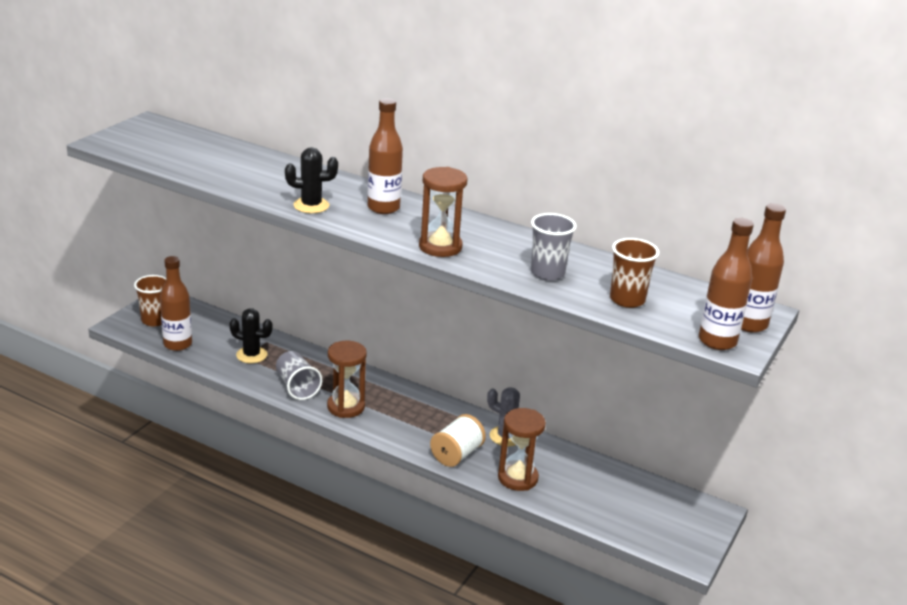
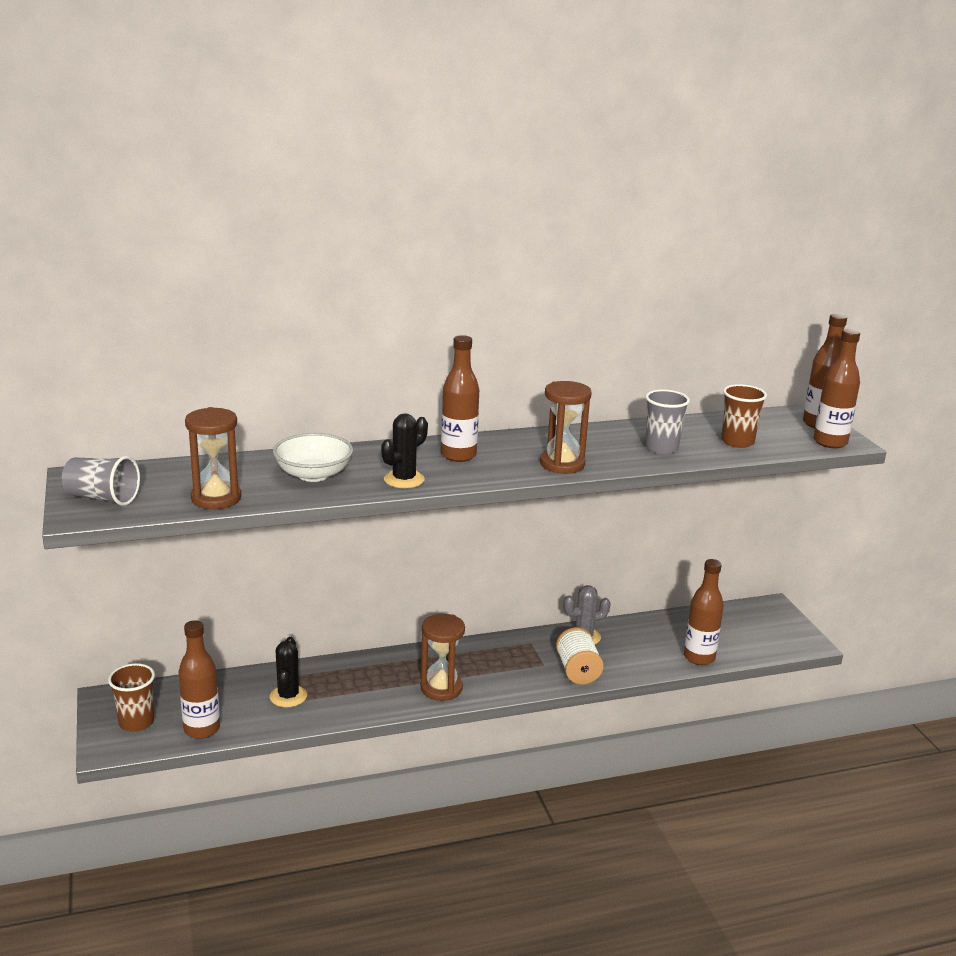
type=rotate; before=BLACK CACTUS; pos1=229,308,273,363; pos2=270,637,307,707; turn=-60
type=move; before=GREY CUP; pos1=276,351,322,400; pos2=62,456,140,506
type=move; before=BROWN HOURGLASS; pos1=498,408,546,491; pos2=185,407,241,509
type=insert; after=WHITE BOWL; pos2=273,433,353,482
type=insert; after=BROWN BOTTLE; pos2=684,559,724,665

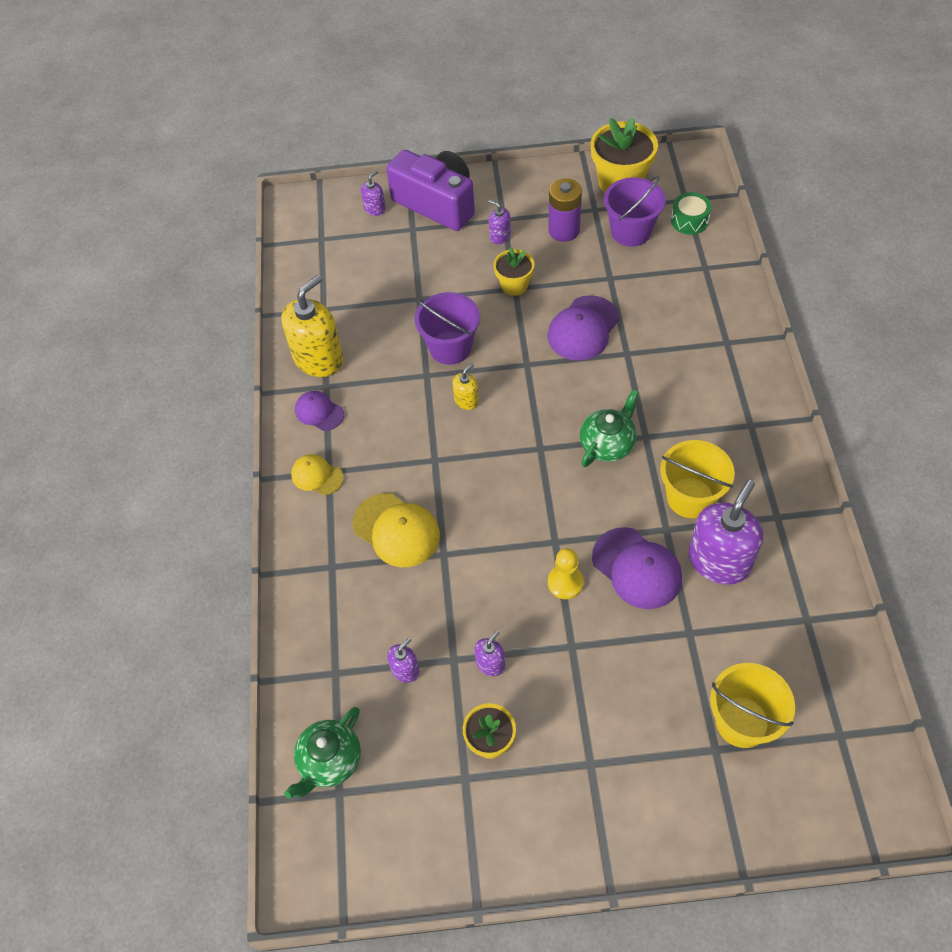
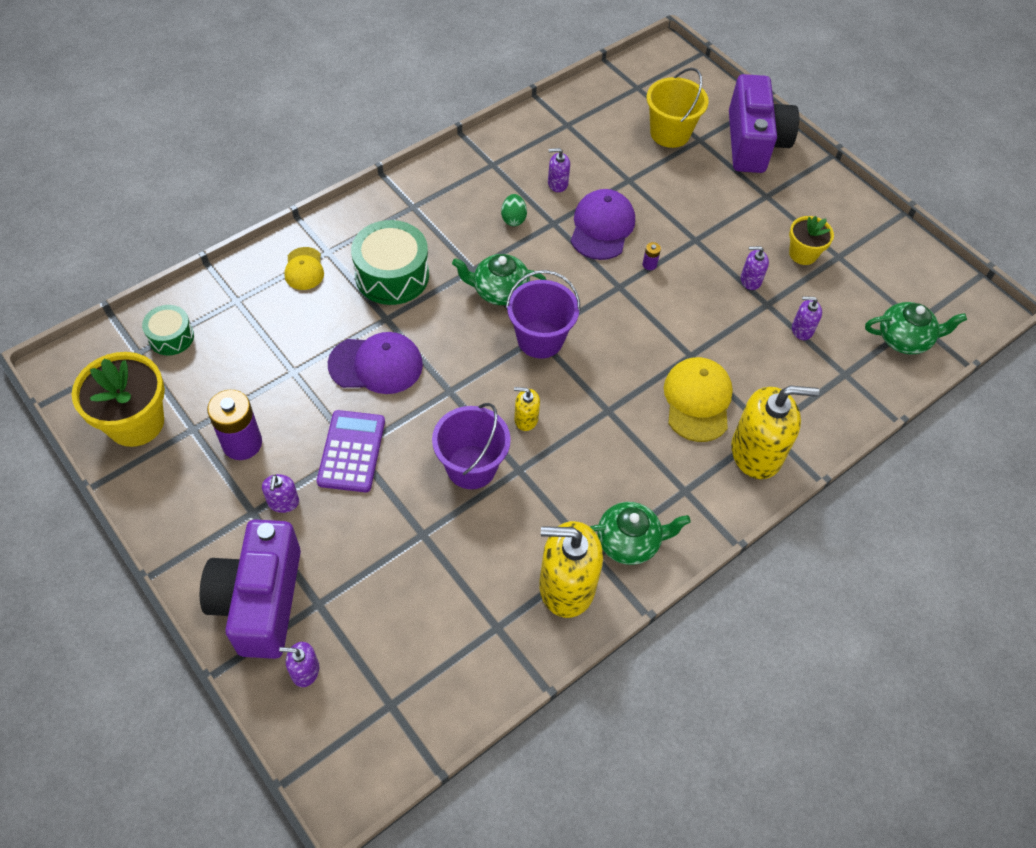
type=move; before=PURPLE BUCKET; pos1=604,176,666,247; pos2=506,270,581,358
type=replace; before=YELLOW FLOWER POT; after=PURPLE CALCULATOR; pos1=494,247,534,296; pos2=317,410,385,492
type=replace; before=PURPLE CAP; after=GREEN TEAPOT; pos1=295,391,344,431; pos2=589,502,691,565
type=replace; before=YELLOW BUCKET; after=GREEN EGG; pos1=660,440,735,518; pos2=501,194,527,226
type=move; before=YELLOW CAP; pos1=291,454,344,495; pos2=284,247,324,290
type=resize; before=PURPLE SOAP DISPENSER; pos1=688,480,763,585; pos2=548,148,570,192; scale=0.47
type=replace; before=YELLOW PAWN; after=PURPLE BATTERY; pos1=548,548,584,599; pos2=643,242,661,270
type=insert; after=PURPLE CAMERA; pos2=729,74,799,173
type=insert; after=GREEN DRUM; pos2=351,220,429,305
type=insert; after=YELLOW SOAP DISPENSER; pos2=731,385,819,479

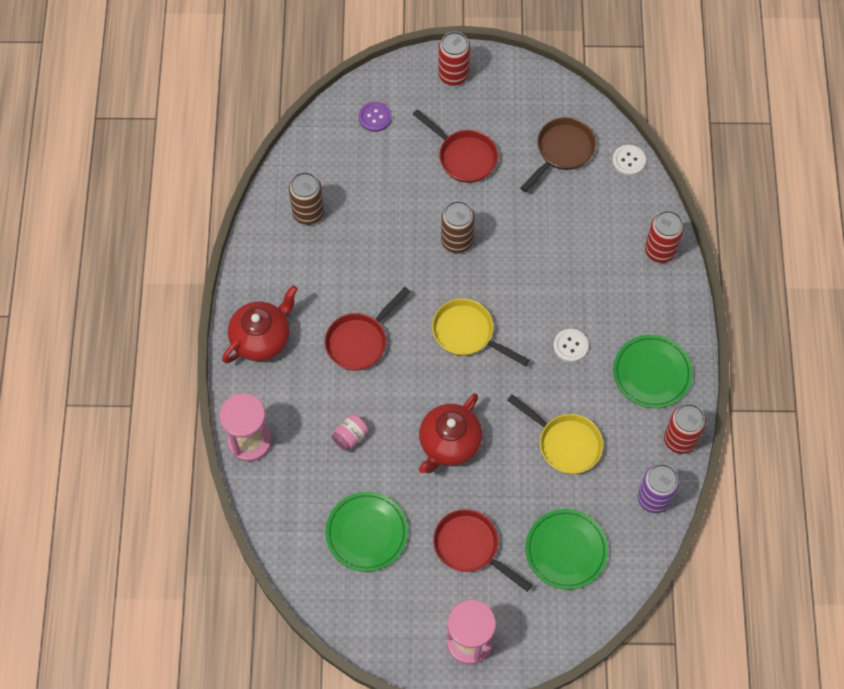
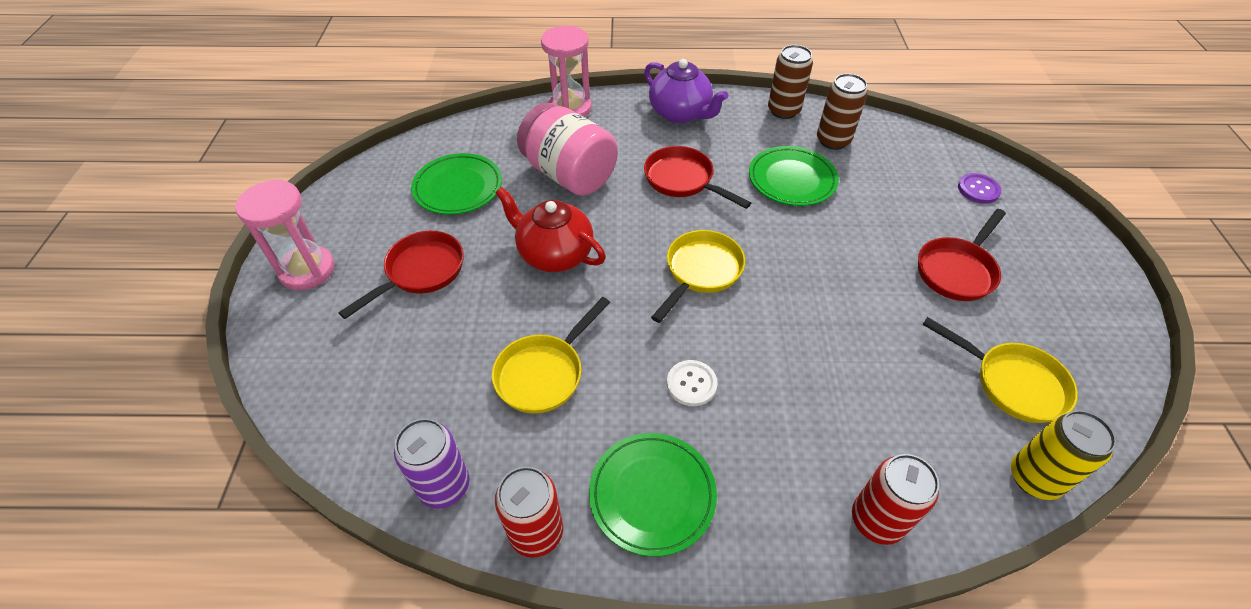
type=delete; before=RED CAN; pos1=438,31,470,86
type=recolor; before=BROWN PAN; after=YELLOW PAN; pos1=520,117,596,193; pos2=922,317,1078,423
type=replace; before=WHITE BUTTON; after=YELLOW CAN; pos1=612,145,646,176; pos2=1011,410,1116,500
type=move; before=BROWN CAN; pos1=441,201,475,253; pos2=768,45,813,119
type=recolor; before=RED TEAPOT; after=PURPLE TEAPOT; pos1=222,285,298,363; pos2=644,59,729,123
type=resize; before=PINK JAR; pos1=331,414,369,451; pos2=517,103,618,196; scale=2.39
type=move; before=GREEN PLATE; pos1=525,509,608,590; pos2=749,146,839,206

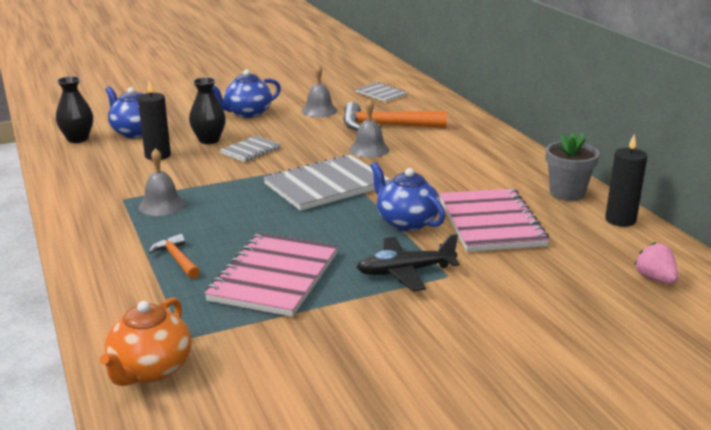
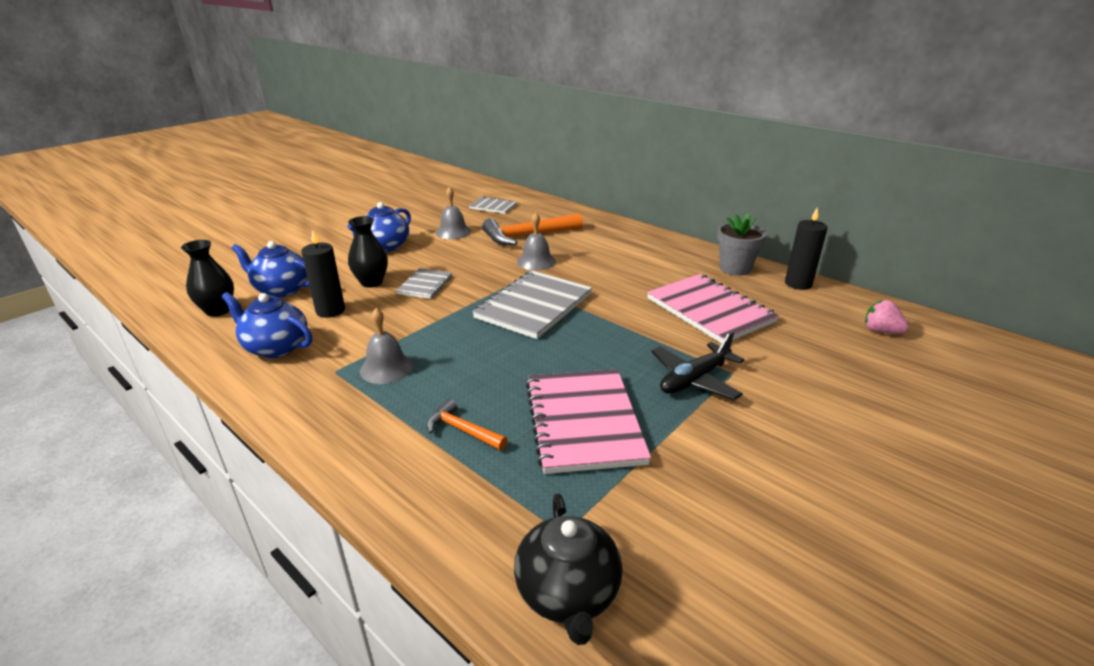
type=move; before=BLUE TEAPOT; pos1=370,162,445,231; pos2=222,292,312,358
type=recolor; before=ORANGE TEAPOT; after=BLACK TEAPOT; pos1=100,297,192,386; pos2=514,494,623,645

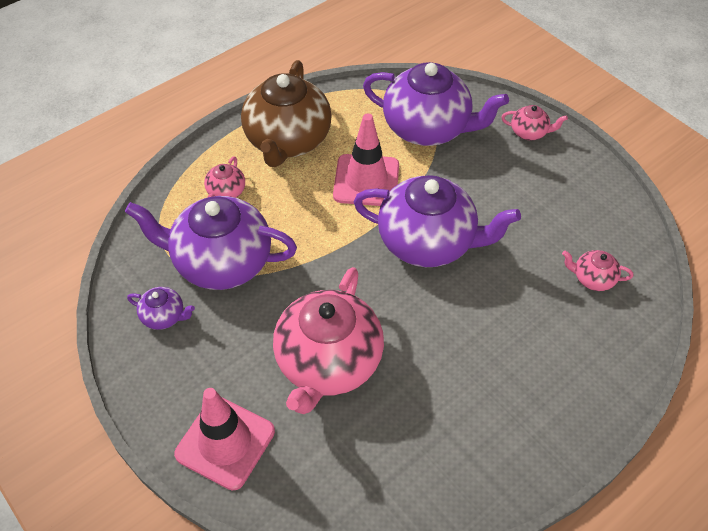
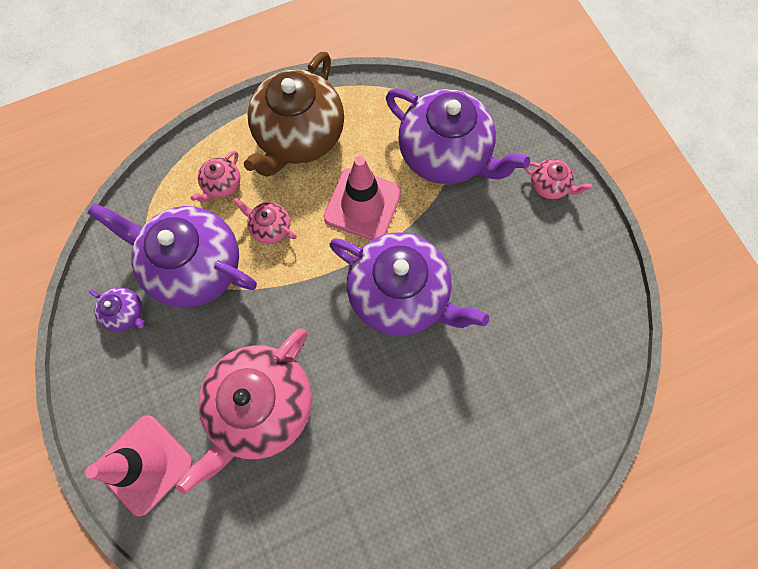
type=move; before=PINK TEAPOT; pos1=562,250,633,291; pos2=233,198,297,244

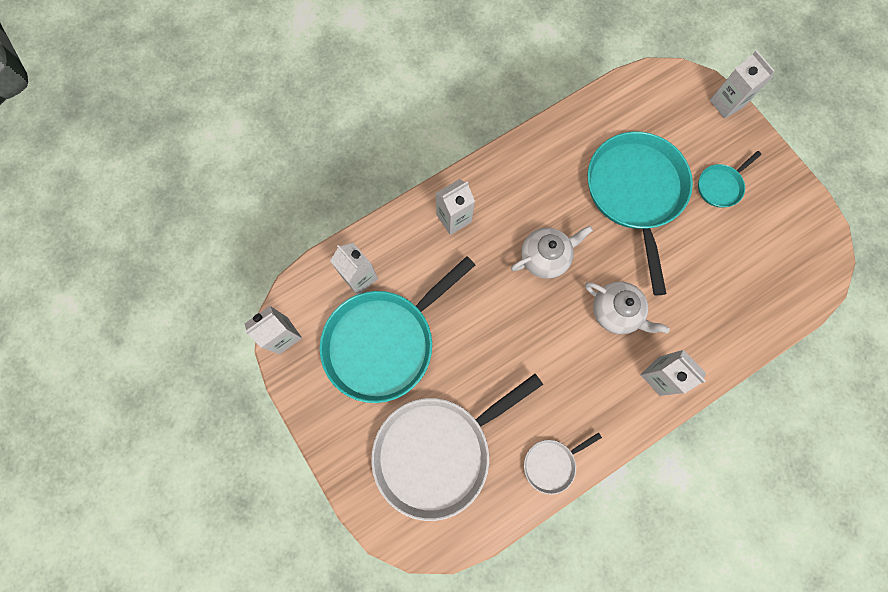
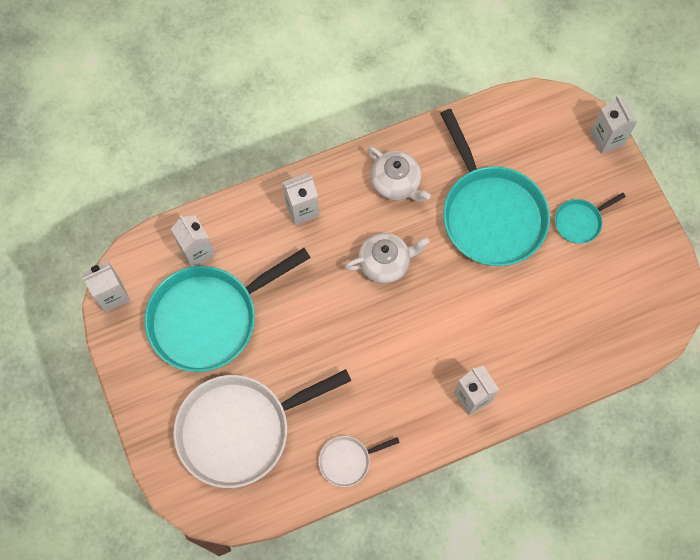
type=rotate; before=TURQUOISE PAN; pos1=588,131,693,295; pos2=440,109,550,266; turn=150
type=move; before=WHITE TEAPOT; pos1=585,282,670,334; pos2=367,147,430,202

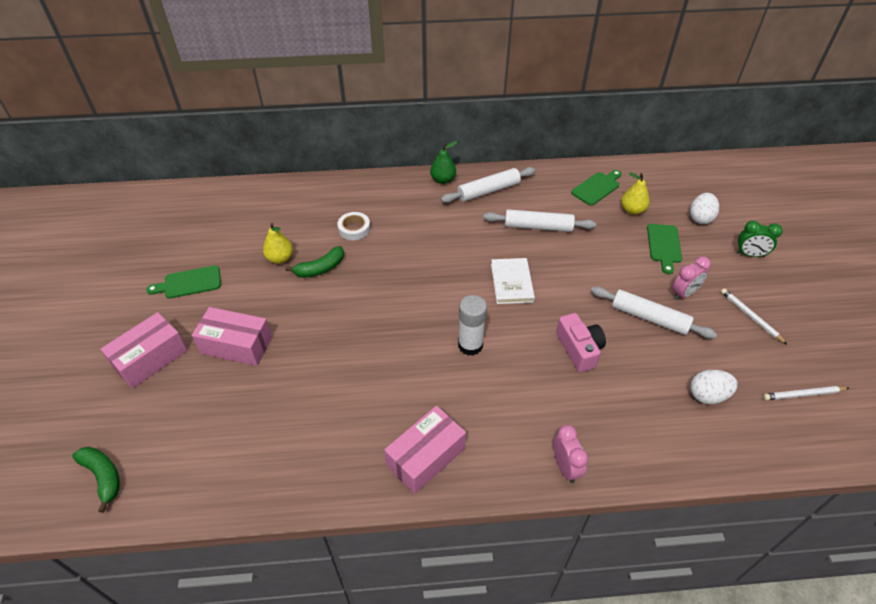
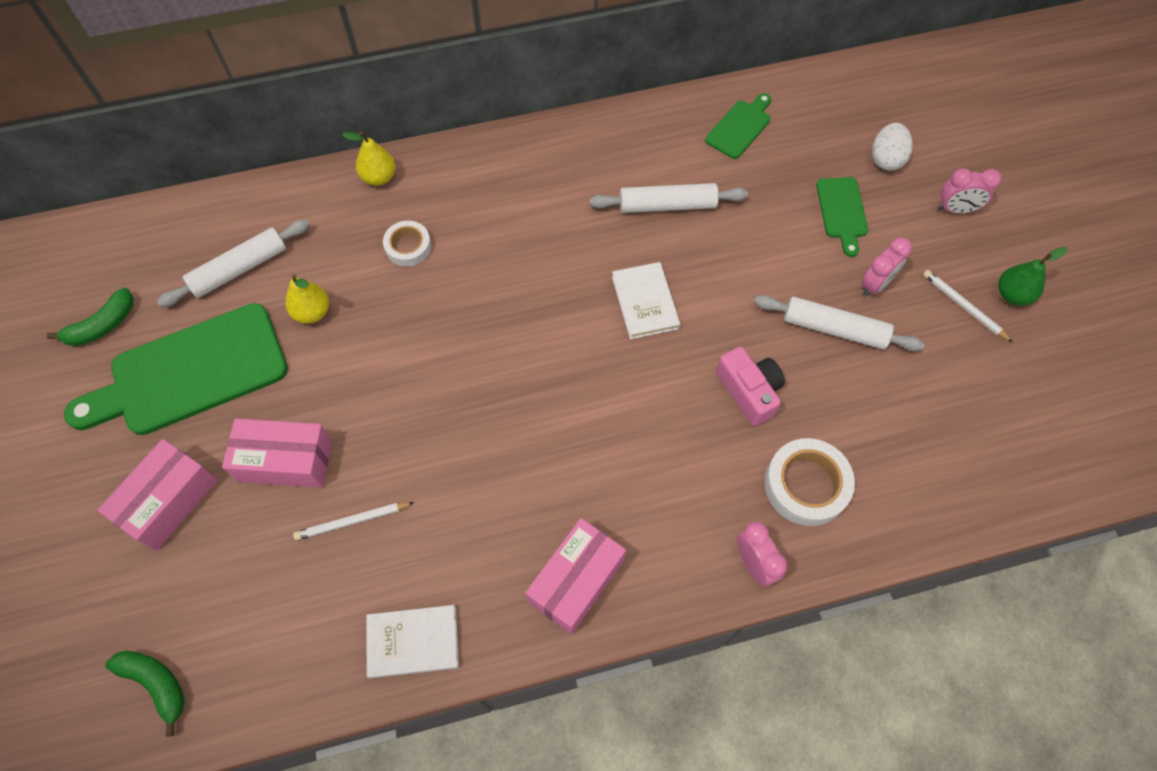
type=move; before=GREEN PEAR; pos1=430,141,458,184; pos2=998,247,1068,306
type=move; before=WHITE ROLLING PIN; pos1=441,167,536,203; pos2=157,220,310,307
type=move; before=YELLOW PEAR; pos1=621,173,650,215; pos2=342,131,396,186
type=recolor; before=GREEN CLOCK; after=PINK CLOCK; pos1=736,221,783,257; pos2=938,168,1001,214
type=move; before=GREEN BANANA; pos1=285,246,344,278; pos2=47,288,133,346
type=resize; before=GREEN CUTTING BOARD; pos1=146,265,221,299; pos2=64,303,288,435; scale=2.07
type=delete; before=WHITE GLUE STICK; pos1=458,295,487,356
type=delete; before=WHITE EGG; pos1=690,370,738,404
type=move; before=WHITE PENCIL; pos1=763,386,849,400; pos2=293,502,415,540
type=insert; after=WHITE TAPE; pos2=764,438,855,526
type=insert; after=WHITE BOOK; pos2=366,605,459,679

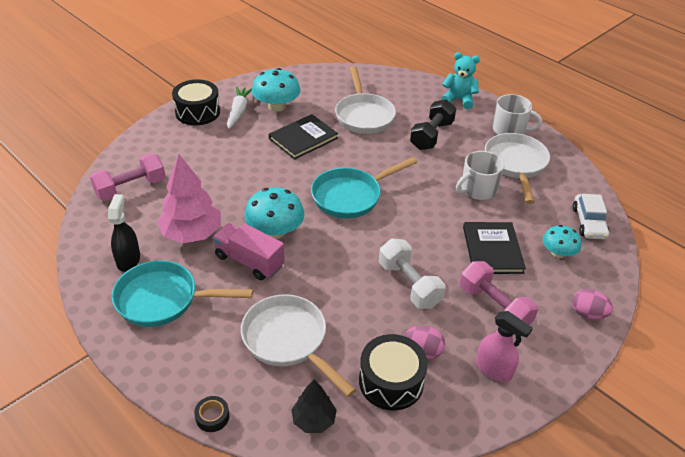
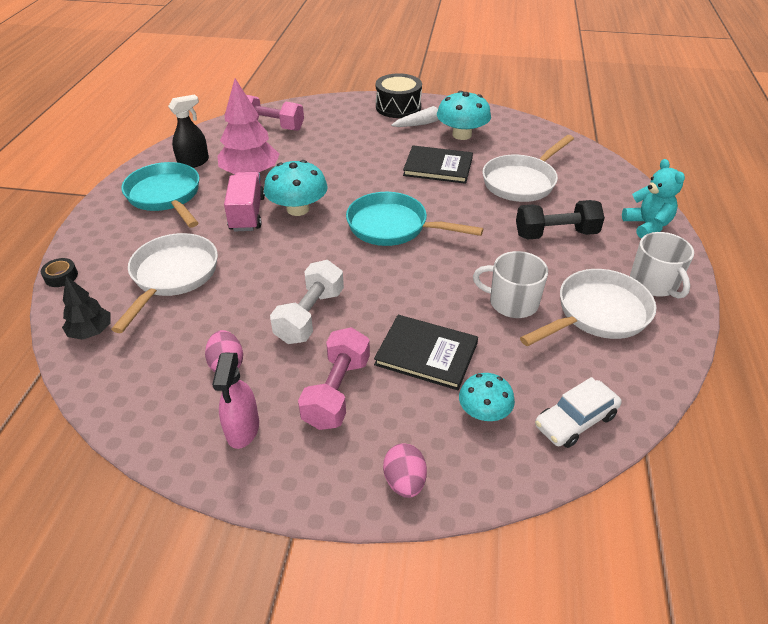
type=rotate; before=BLACK BOOK; pos1=463,222,526,274; pos2=374,315,478,390; turn=60
type=delete; before=BLACK DRUM; pos1=359,334,428,410

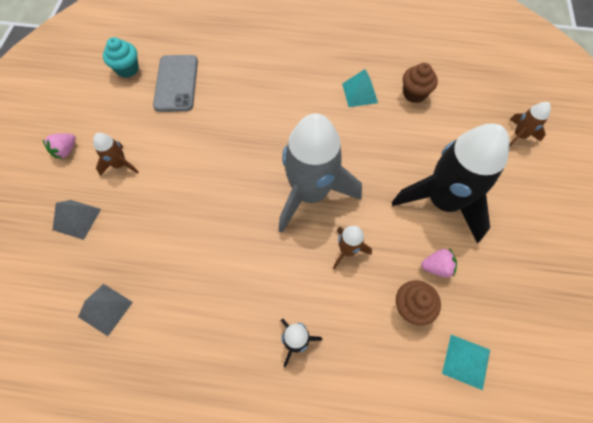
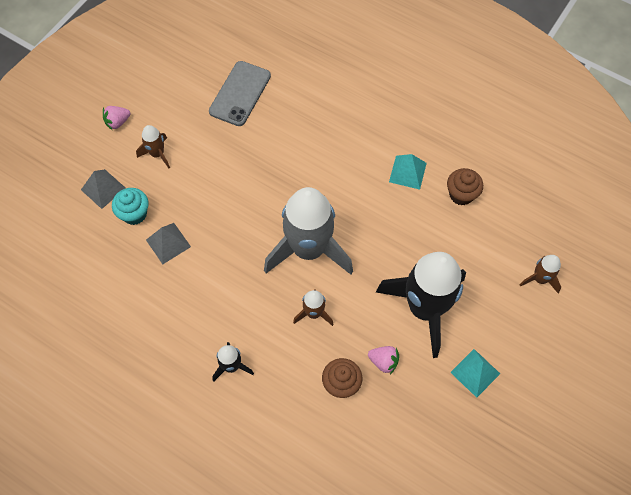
type=move; before=TURQUOISE CUPCAKE; pos1=103,37,139,78; pos2=112,188,149,225
type=move; before=GREY PYRAMID; pos1=78,284,133,336; pos2=146,223,191,264
type=move; before=TURQUOISE PYRAMID; pos1=442,335,490,390; pos2=450,349,500,398

